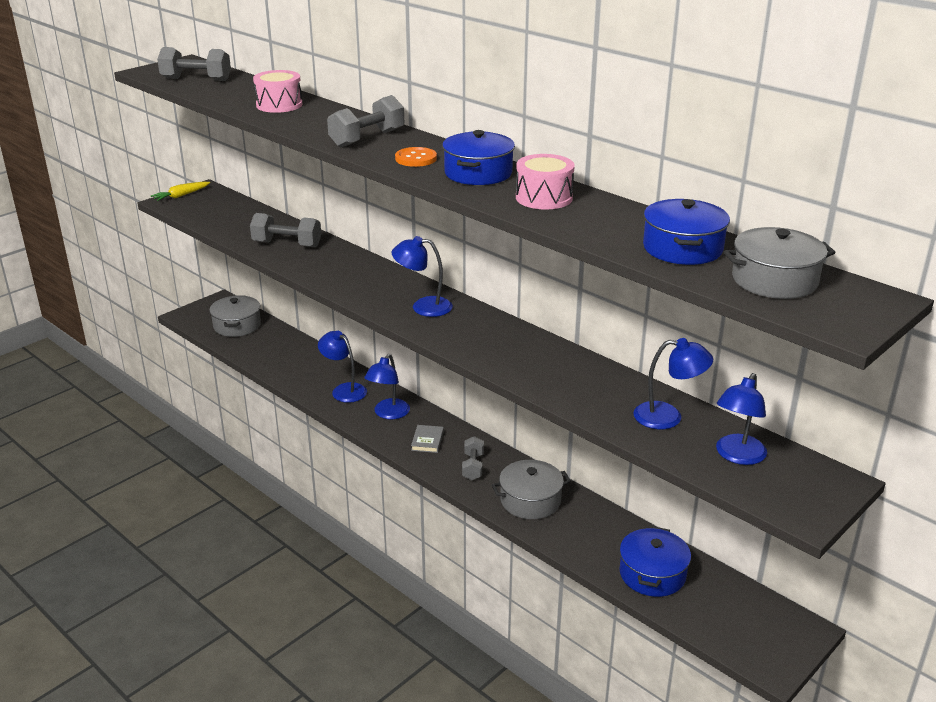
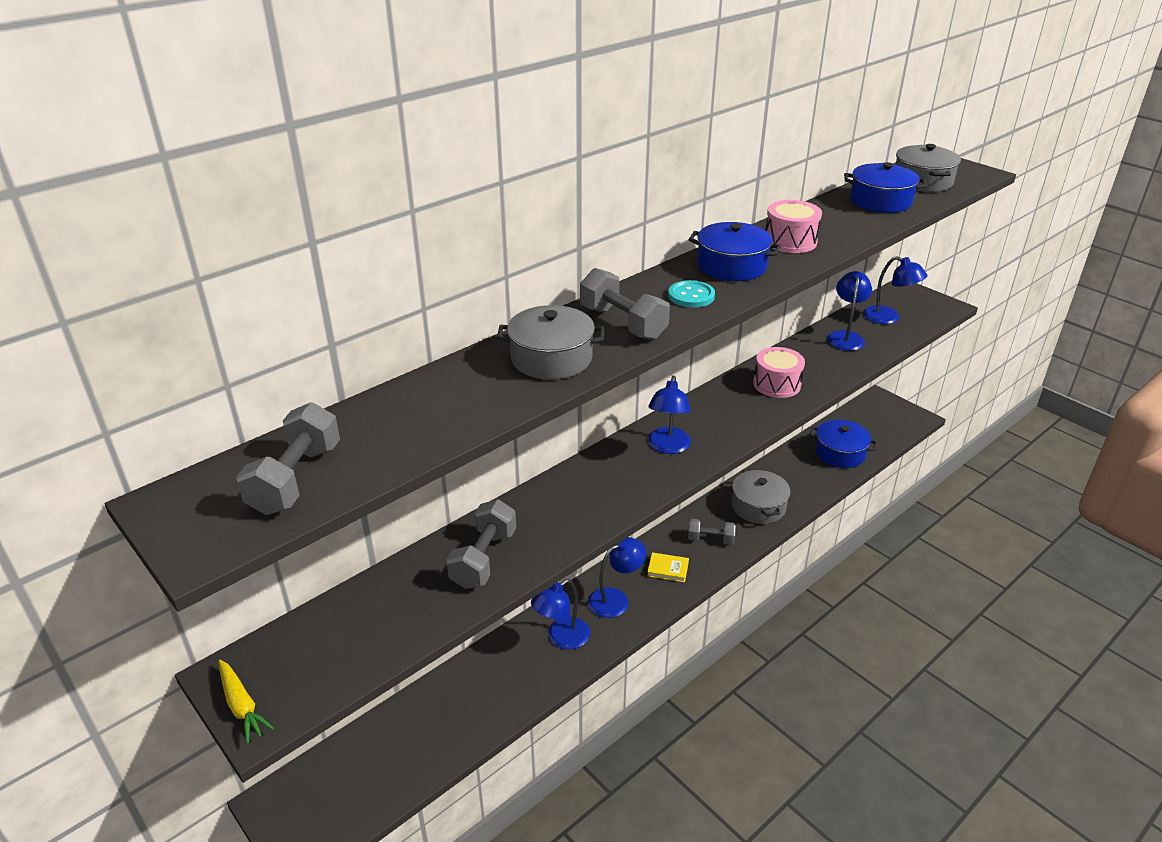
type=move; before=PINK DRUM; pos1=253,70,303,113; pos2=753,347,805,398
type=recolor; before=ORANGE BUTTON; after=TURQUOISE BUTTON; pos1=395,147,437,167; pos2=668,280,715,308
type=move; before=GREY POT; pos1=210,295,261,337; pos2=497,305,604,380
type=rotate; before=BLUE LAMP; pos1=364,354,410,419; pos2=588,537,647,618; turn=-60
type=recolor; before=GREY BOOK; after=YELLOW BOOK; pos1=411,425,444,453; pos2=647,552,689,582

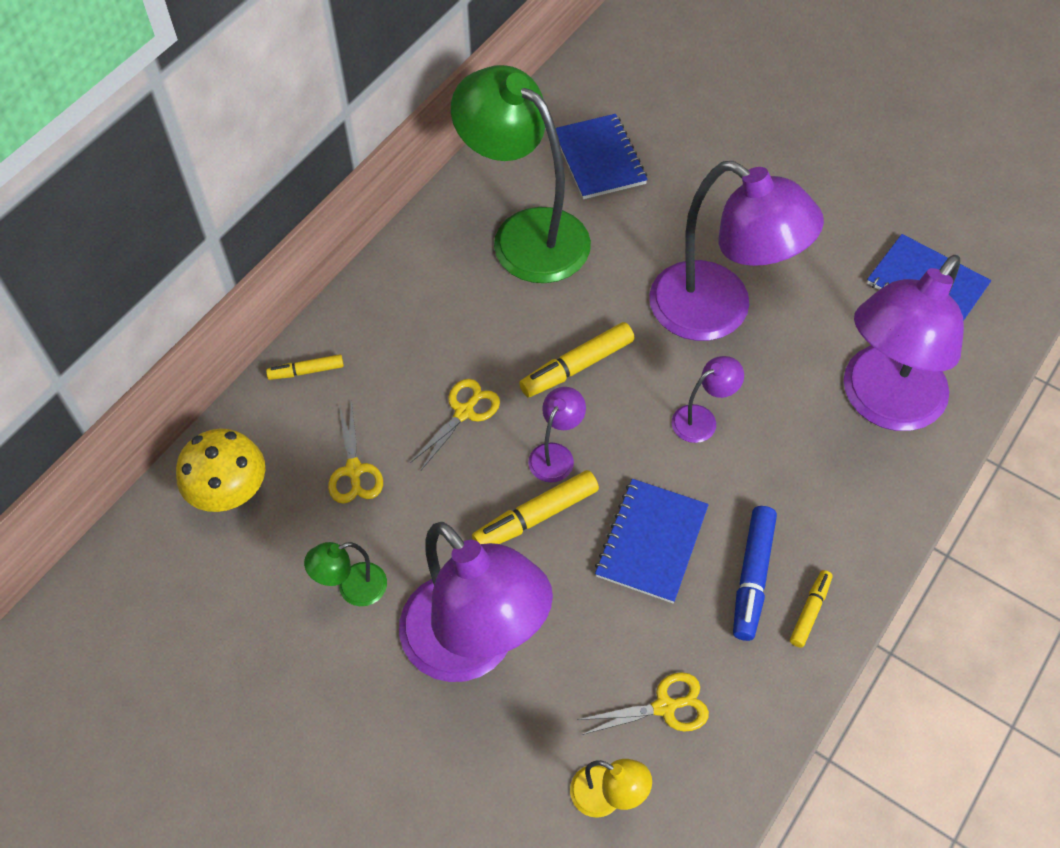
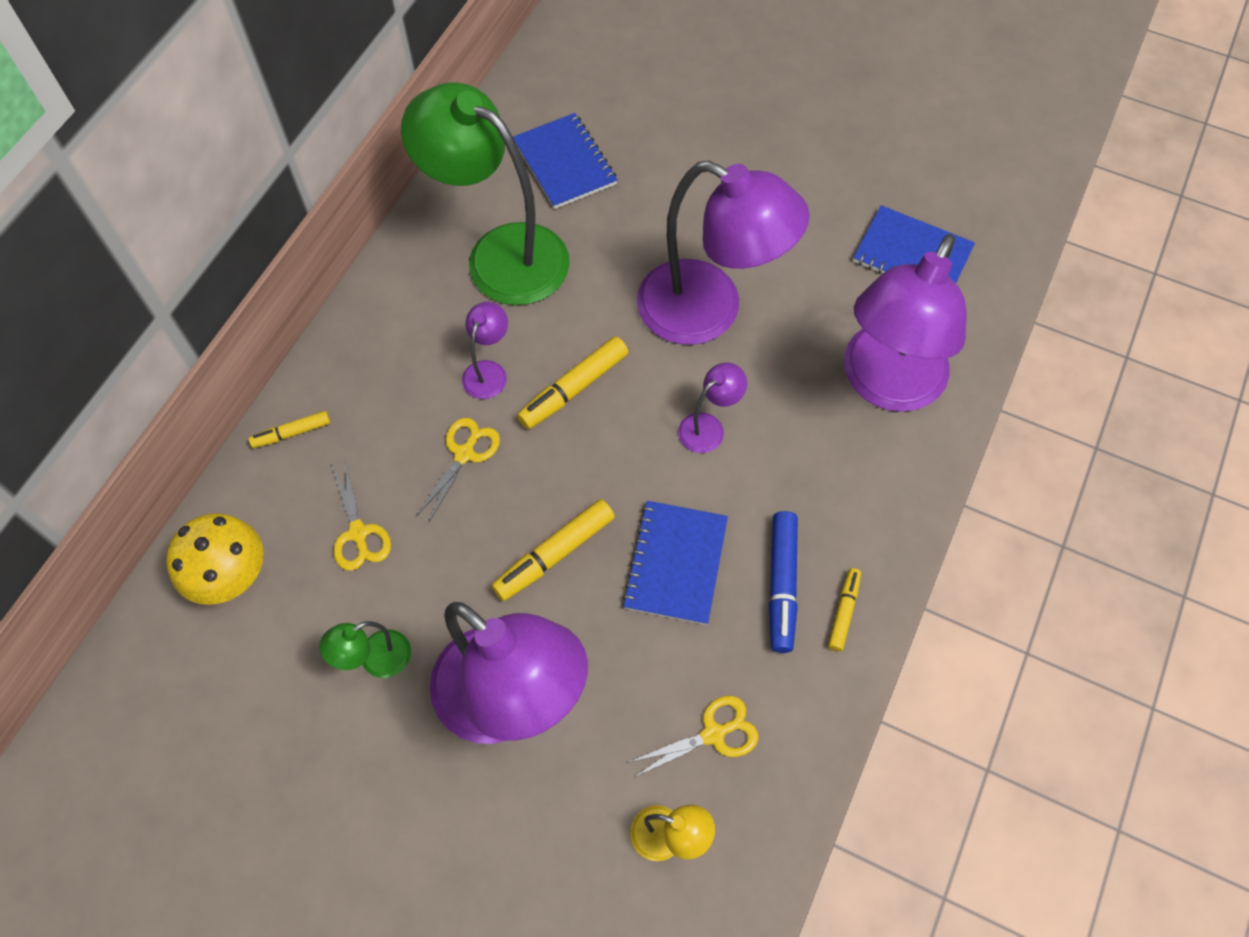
type=move; before=PURPLE LAMP; pos1=528,387,586,483; pos2=462,302,508,399

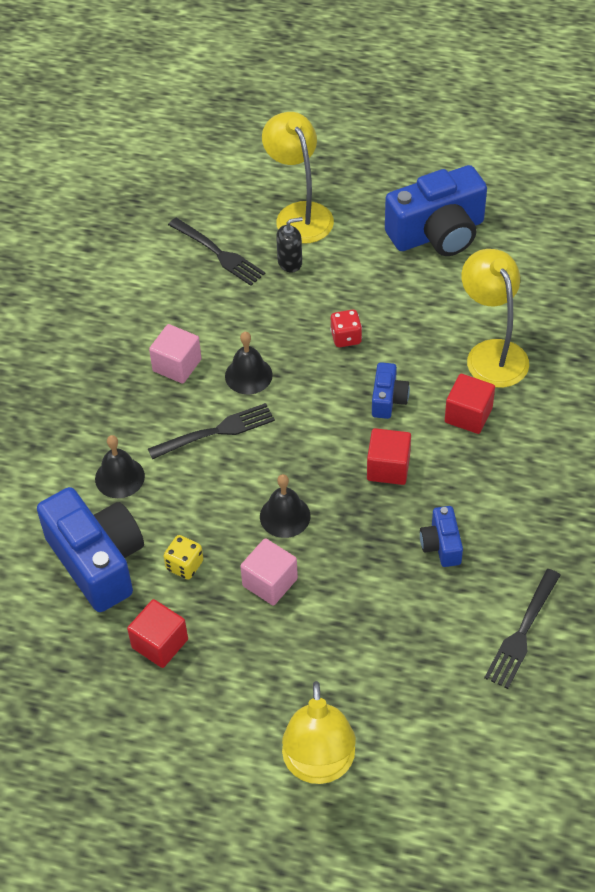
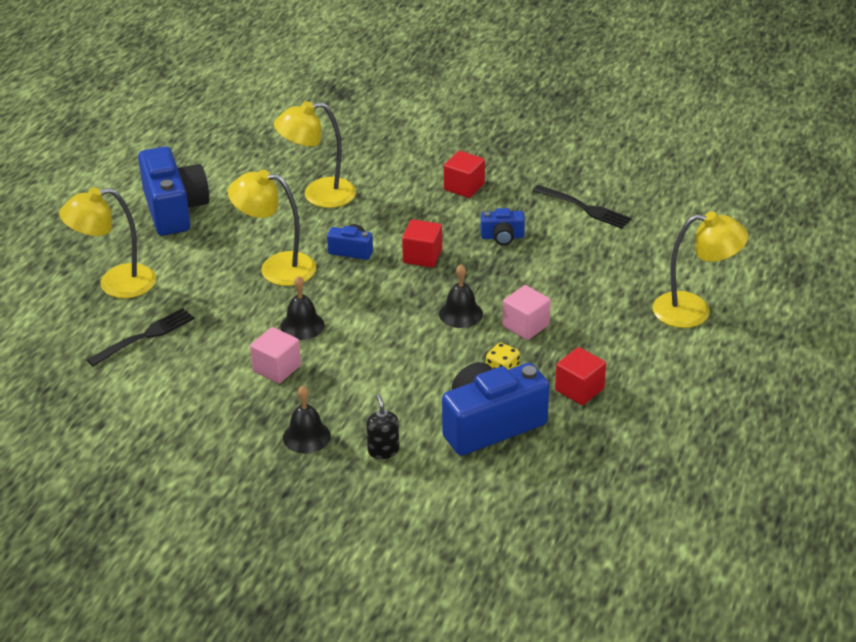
type=move; before=BLACK SOAP DISPENSER; pos1=276,217,303,272; pos2=366,394,399,459
type=replace; before=RED DICE; after=YELLOW LAMP; pos1=330,310,362,347; pos2=228,170,316,286
type=move; before=RED CUBE; pos1=445,374,495,434; pos2=444,151,485,198
type=delete; before=BLACK FORK; pos1=148,403,275,459
type=move; before=BLACK BELL; pos1=95,435,145,498; pos2=283,385,331,453

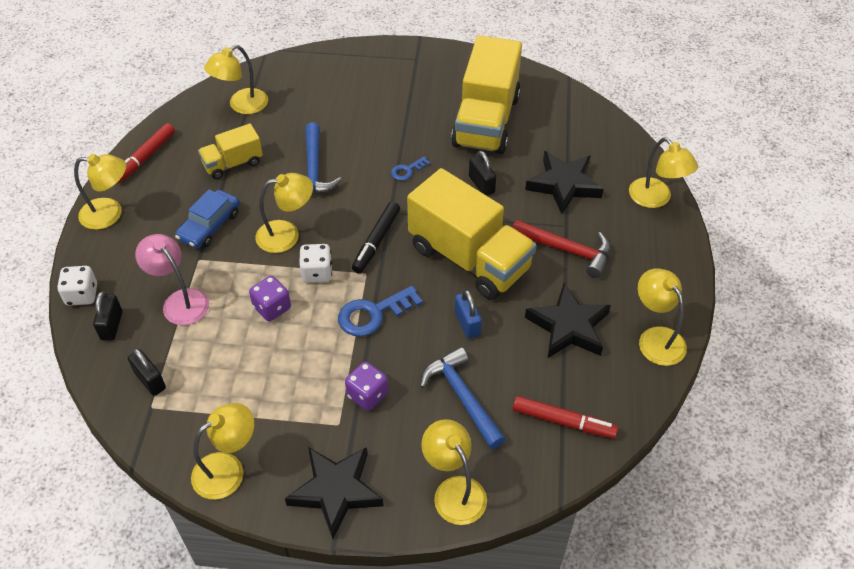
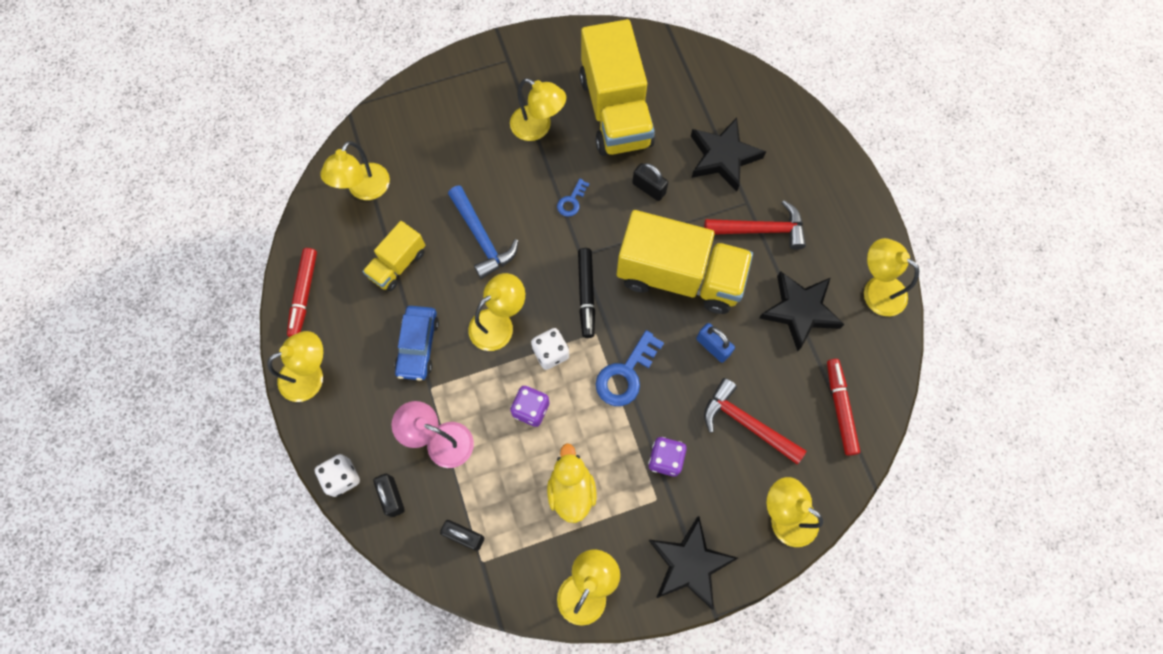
type=move; before=YELLOW LAMP; pos1=629,137,698,208; pos2=510,78,566,141
type=recolor; before=BLUE HAMMER; after=RED HAMMER; pos1=420,347,506,449; pos2=704,378,806,464
type=rotate; before=RED MARKER; pos1=513,396,618,438; pos2=827,359,860,456; turn=-90
type=insert; after=YELLOW DUCK; pos2=547,443,597,523

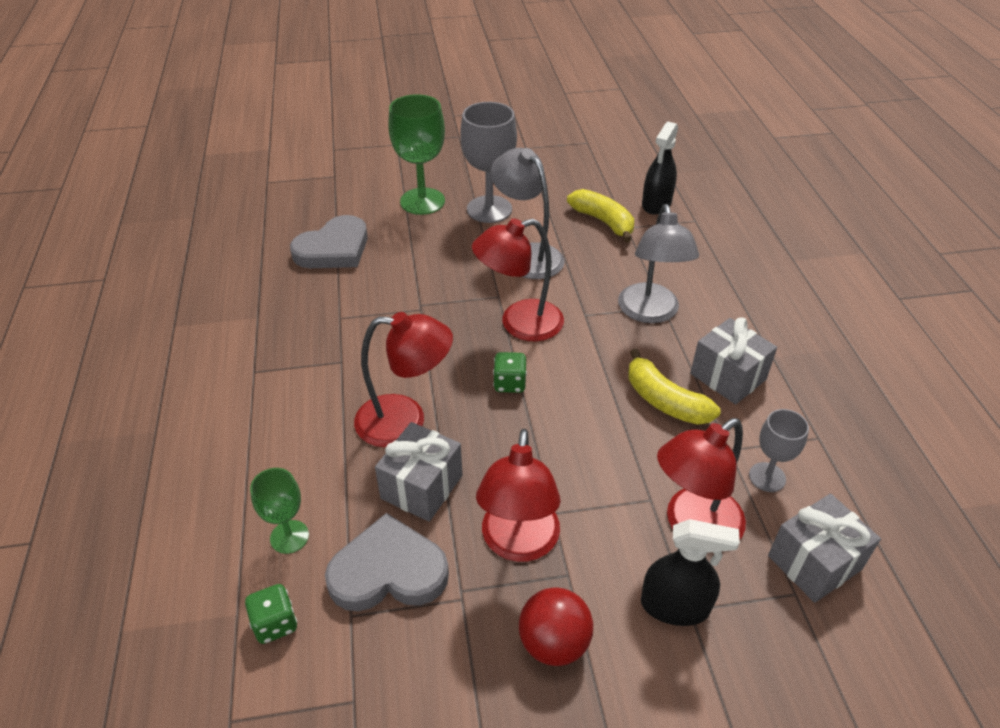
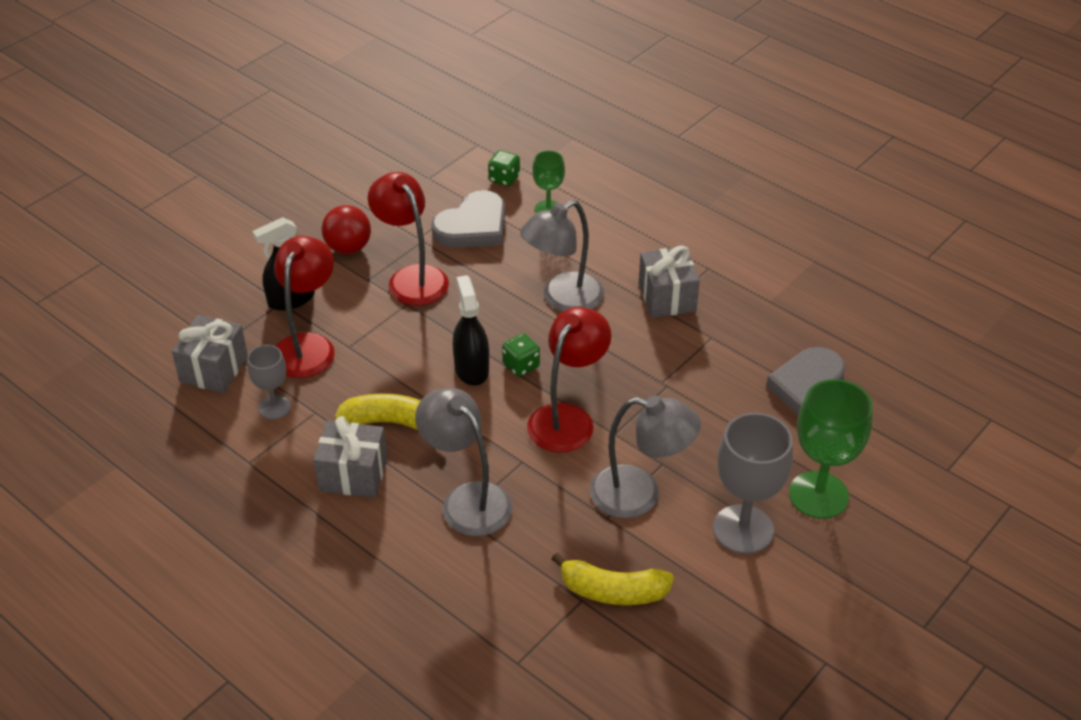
type=move; before=BLACK SPRAY BOTTLE; pos1=642,122,678,214; pos2=453,275,489,386
type=recolor; before=RED LAMP; after=GREY LAMP; pos1=354,312,453,447; pos2=520,200,604,312
type=move; before=GREY GIFT; pos1=375,422,462,522; pos2=638,246,700,318

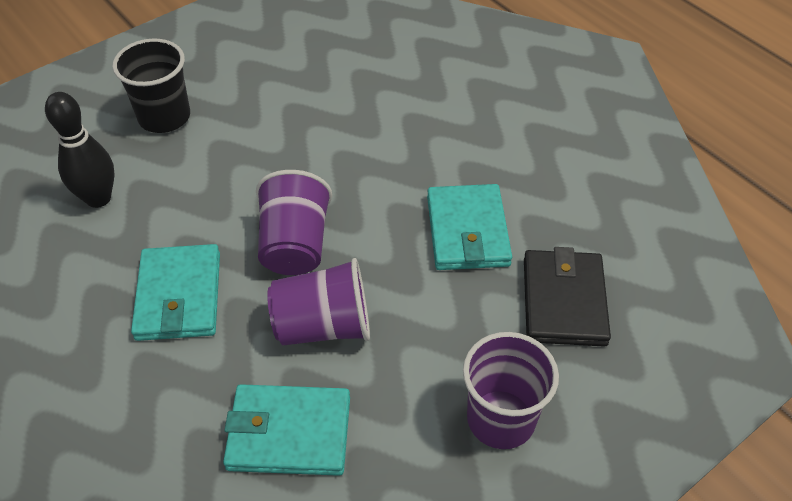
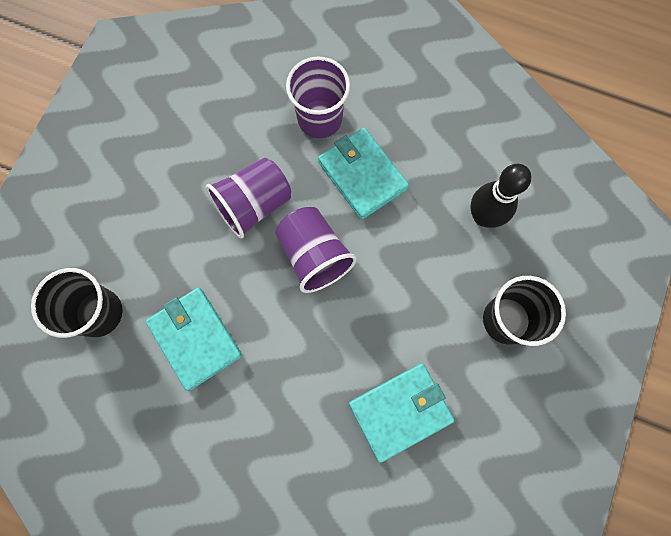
type=replace; before=BLACK WALLET; after=BLACK CUP; pos1=524,247,611,347; pos2=31,268,123,338
type=move; before=PURPLE CUP; pos1=463,332,559,449; pos2=286,57,350,138
type=move; before=TURQUOISE WALLET; pos1=223,384,350,476; pos2=349,363,454,463

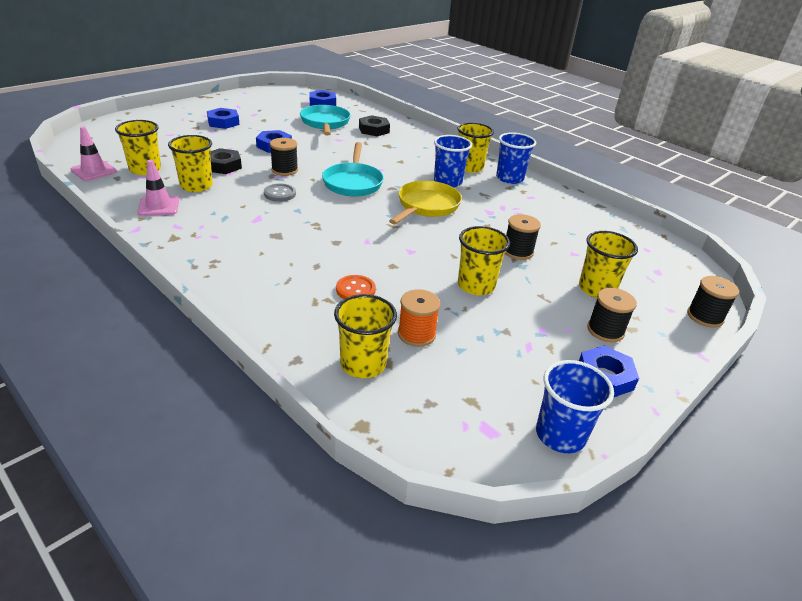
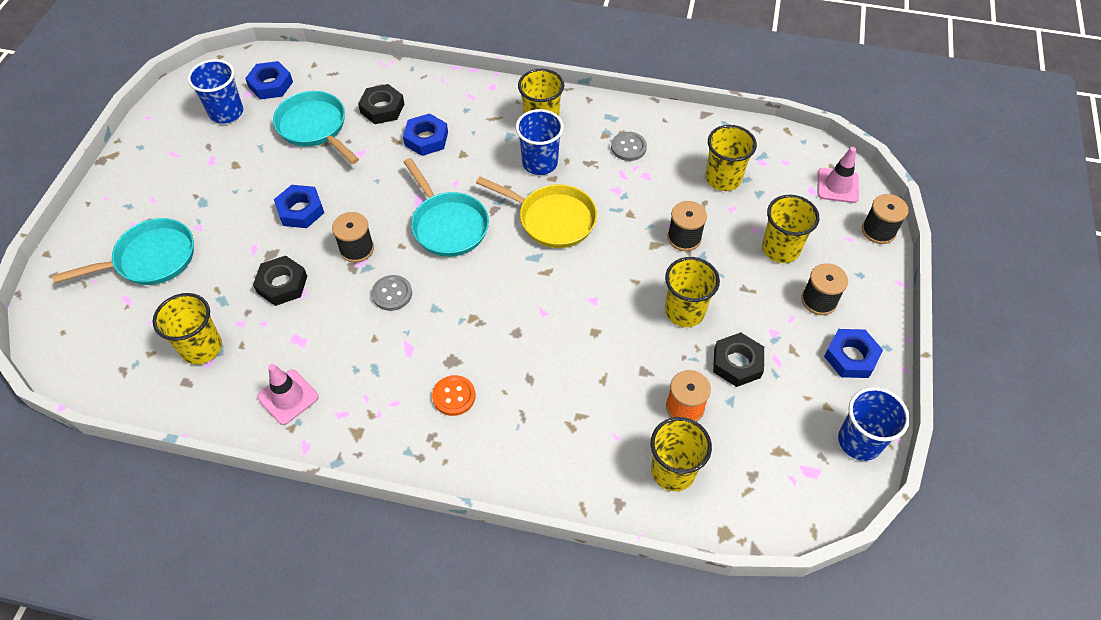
type=move; before=BLUE NUT; pos1=207,108,240,129; pos2=403,113,448,156
type=move; before=PINK TRAFFIC CONE; pos1=71,127,117,181; pos2=818,147,859,203
type=move; before=BLUE CUP; pos1=496,132,536,184; pos2=187,59,243,124
type=move; before=YELLOW CUP; pos1=168,135,213,192; pos2=706,125,757,191
type=rotate; before=YELLOW PAN; pos1=389,181,462,224; pos2=476,176,597,248; turn=120
type=move; before=ORANGE BUTTON; pos1=336,275,376,299; pos2=432,375,475,416
type=insert; after=GREY BUTTON; pos2=611,132,647,161
type=insert; after=TURQUOISE PAN; pos2=52,218,194,285
type=insert; after=BLACK NUT; pos2=713,332,764,387

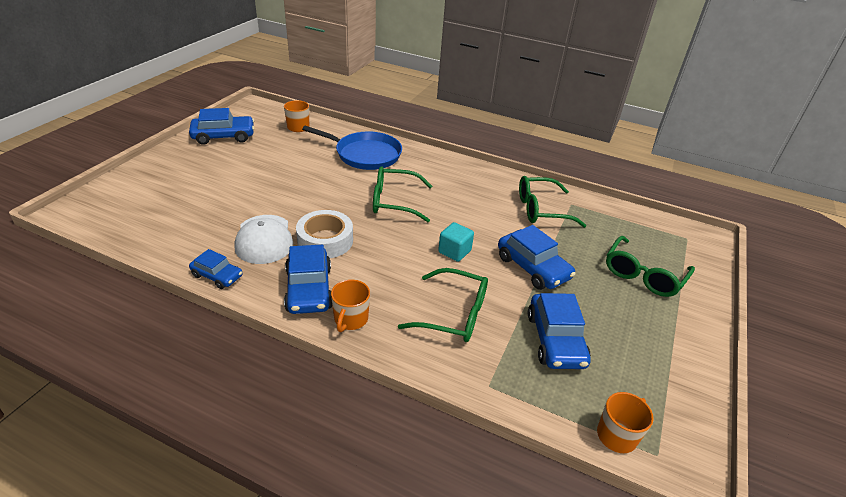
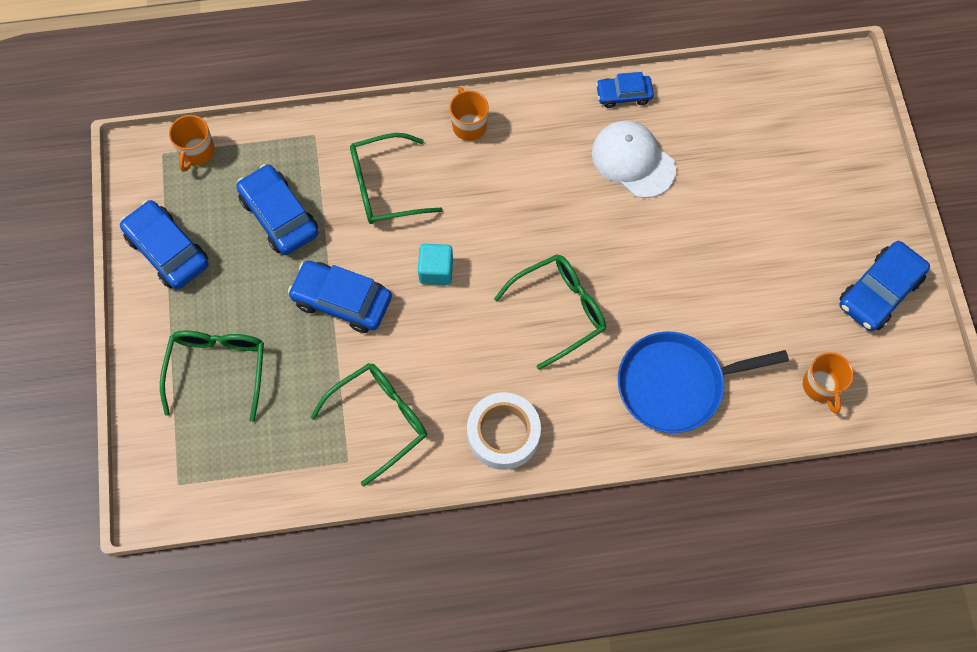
type=move; before=WHITE TAPE; pos1=296,210,353,258; pos2=467,392,541,470
type=move; before=BLUE CAR; pos1=284,245,332,314; pos2=120,200,208,289

